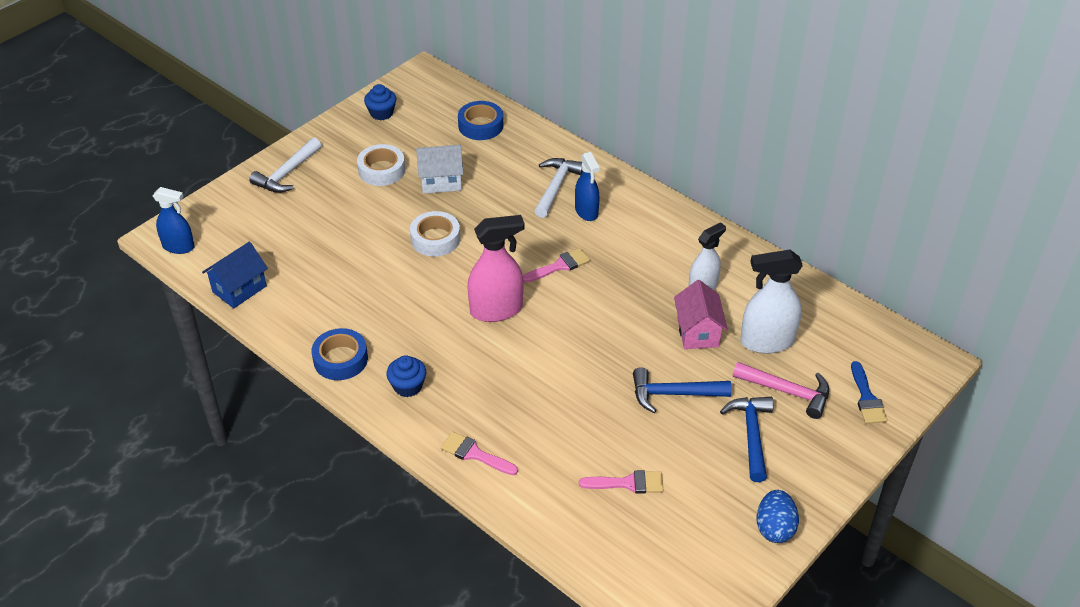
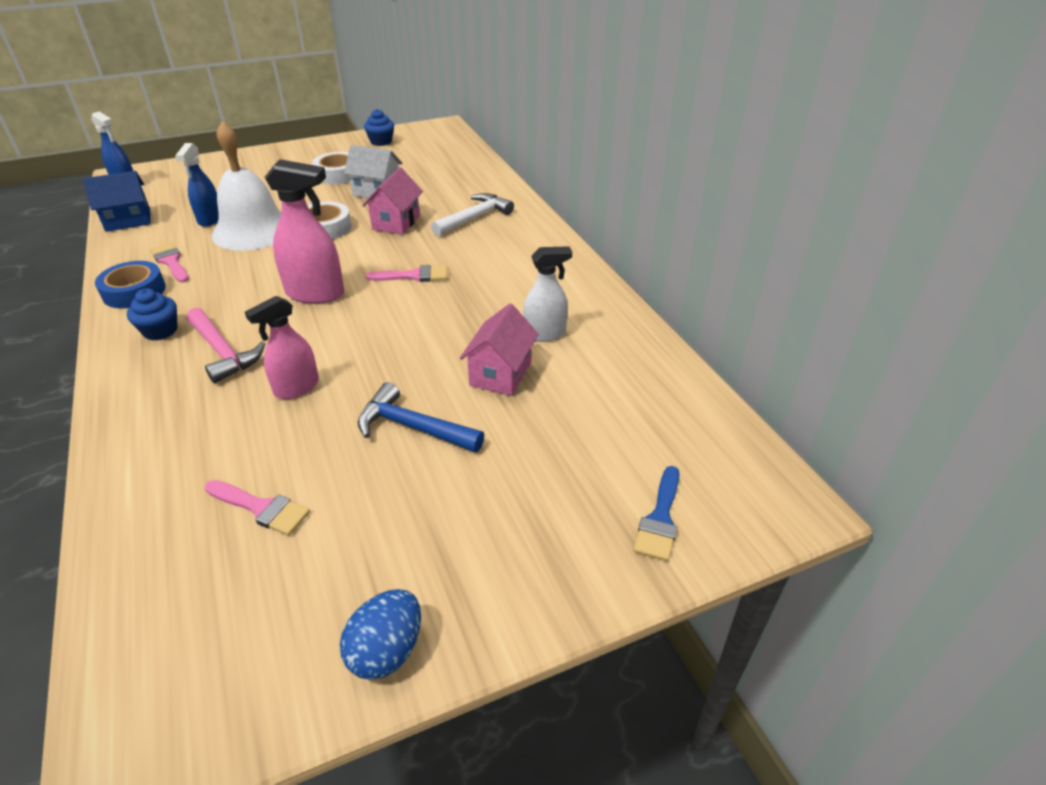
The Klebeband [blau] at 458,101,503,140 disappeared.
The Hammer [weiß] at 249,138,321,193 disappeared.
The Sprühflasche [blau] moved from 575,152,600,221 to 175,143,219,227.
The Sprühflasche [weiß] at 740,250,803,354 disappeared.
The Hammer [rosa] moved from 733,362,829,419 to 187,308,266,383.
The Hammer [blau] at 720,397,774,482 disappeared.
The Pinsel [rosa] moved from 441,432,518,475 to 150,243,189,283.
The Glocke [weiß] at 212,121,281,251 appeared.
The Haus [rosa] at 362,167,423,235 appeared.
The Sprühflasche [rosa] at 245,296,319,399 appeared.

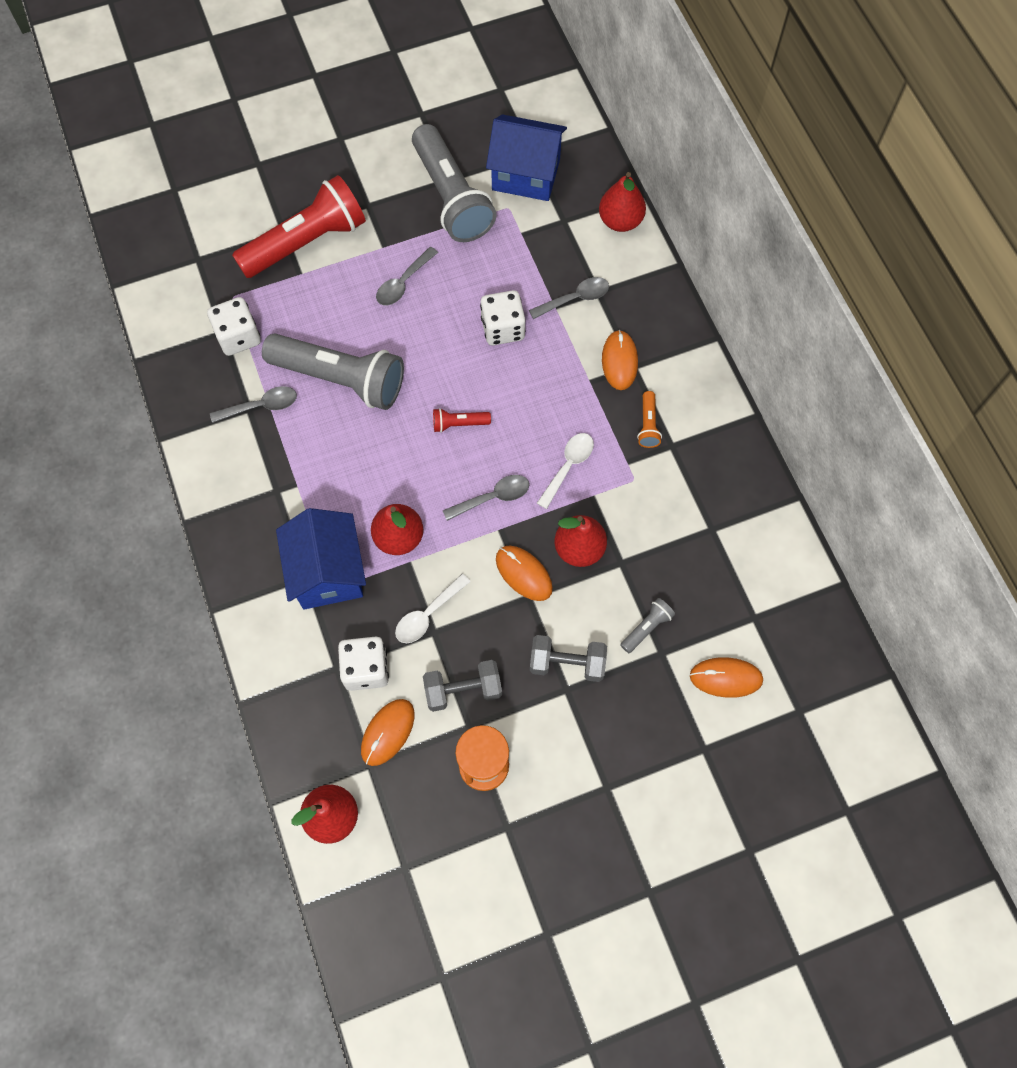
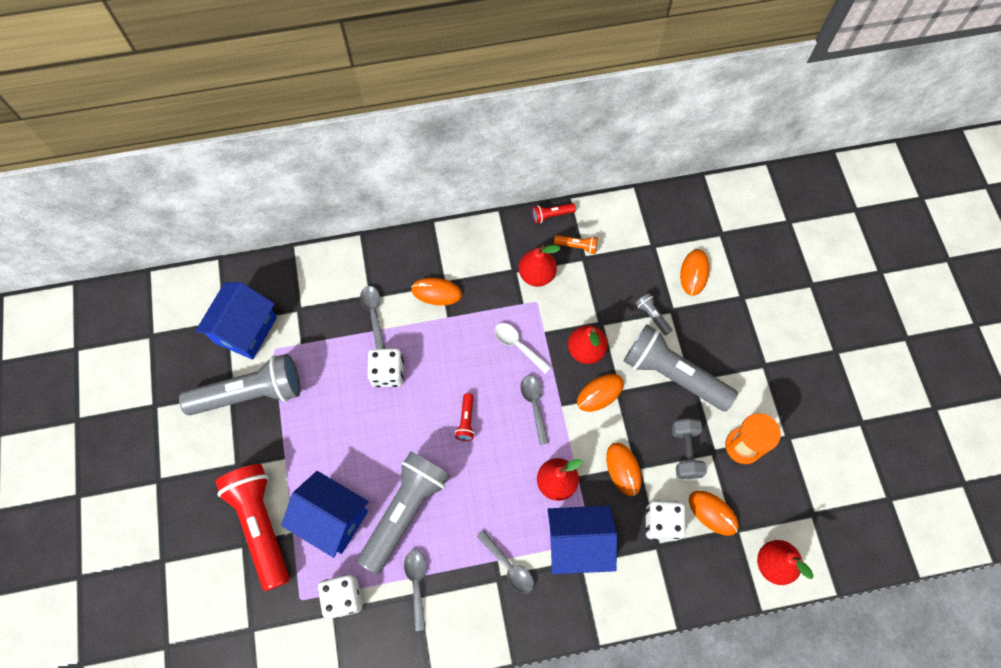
The Birne [rot] moved from 599,172,646,232 to 519,245,561,287.
The Löffel [grau] moved from 376,247,438,306 to 476,530,534,594.
The Taschenlampe [orange] moved from 637,391,662,448 to 554,235,598,254.
The Löffel [weiß] at 395,574,471,643 was replaced by the Computermaus [orange] at 606,443,641,496.
The Hantel [grau] at 530,635,607,682 was replaced by the Taschenlampe [grau] at 624,324,738,411.
The Taschenlampe [rot] at 532,203,576,223 appeared.
The Haus [blau] at 281,471,369,558 appeared.

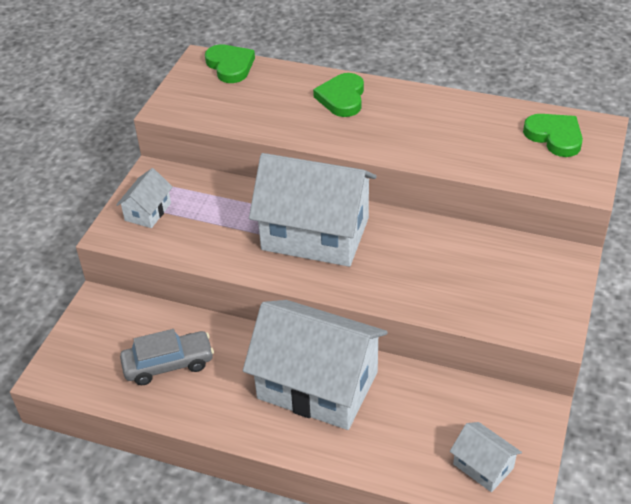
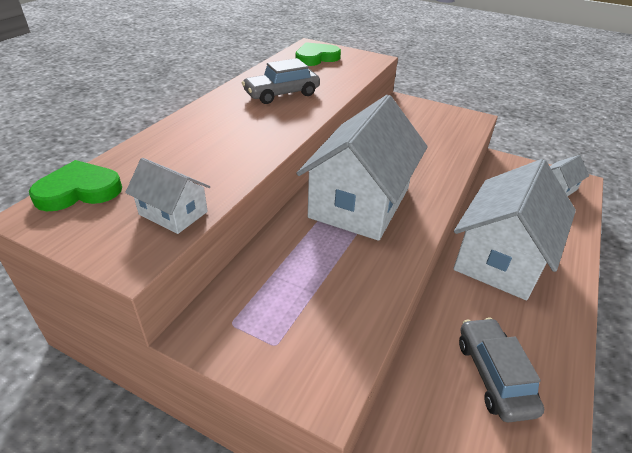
The Herz [grün] at 313,73,364,117 disappeared.
The Haus [weiß] moved from 116,168,173,228 to 125,158,210,234.
The Auto [grau] at 242,58,320,104 appeared.

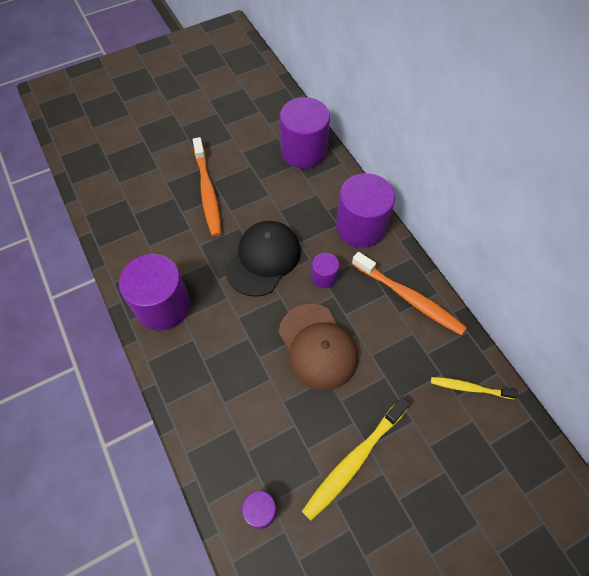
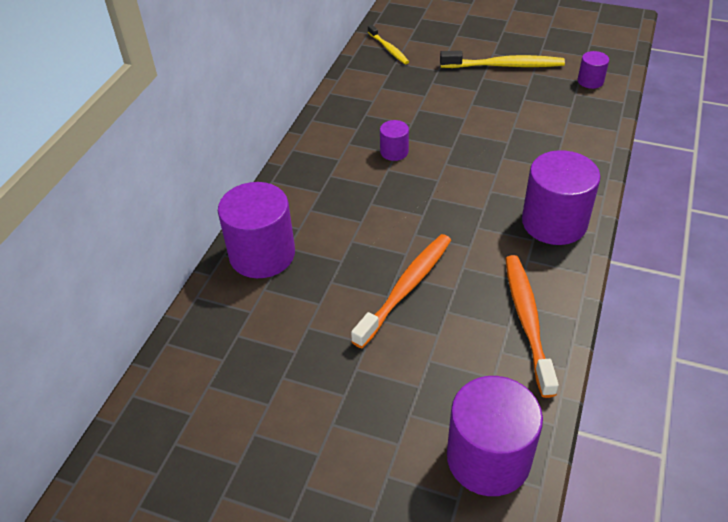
The Vollzylinder [lila] moved from 336,173,395,248 to 447,376,543,496.
The Kappe [schwarz] at 226,221,301,297 disappeared.
The Zahnbürste [orange] moved from 352,252,467,335 to 505,255,559,398.
The Kappe [braun] at 279,304,358,391 disappeared.

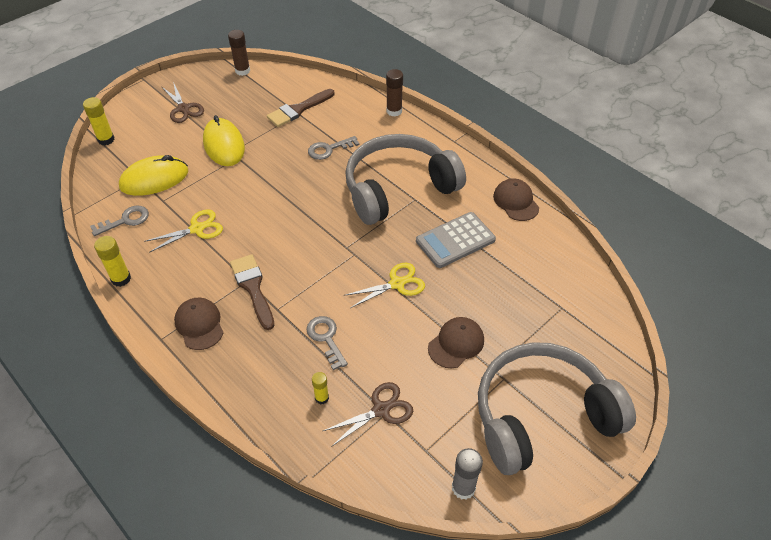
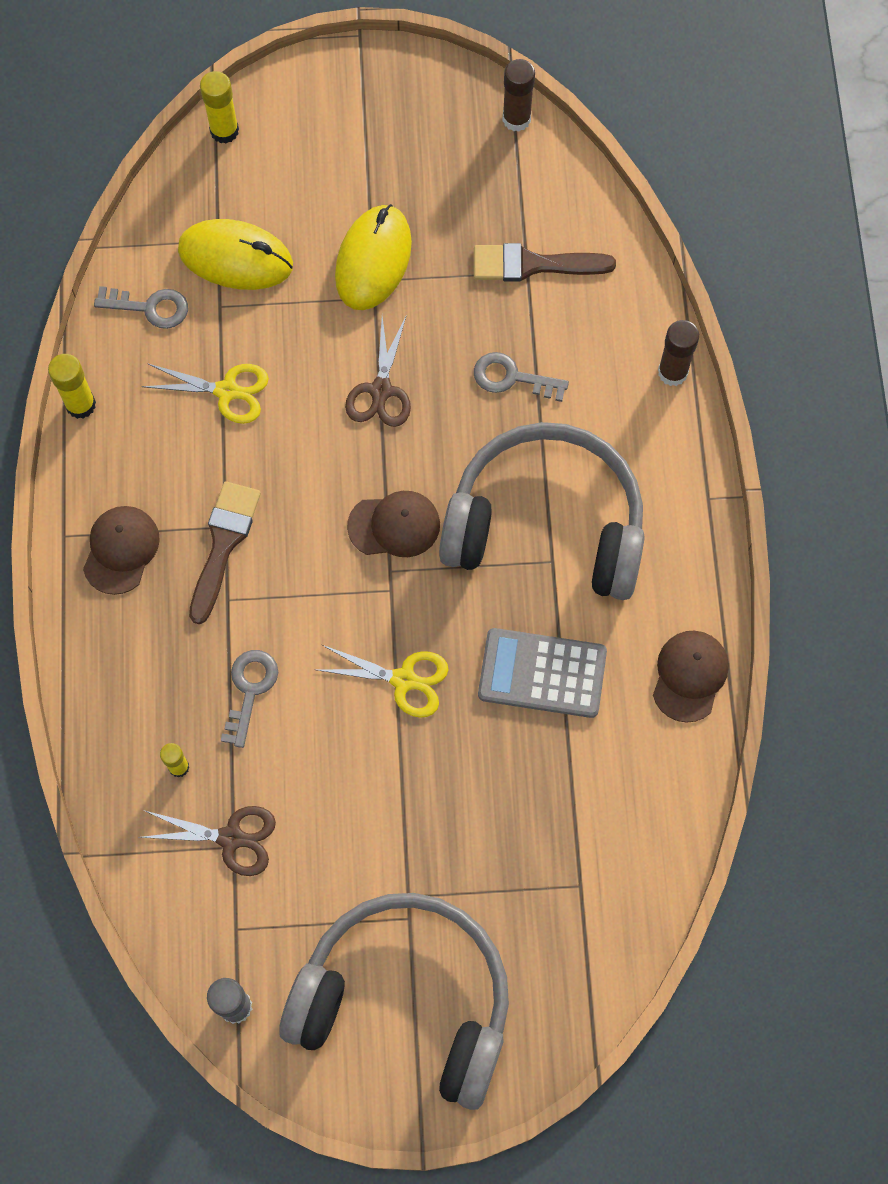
The Schere [braun] moved from 162,82,204,123 to 345,316,411,427.
The Kappe [braun] moved from 428,317,484,368 to 347,491,440,557.

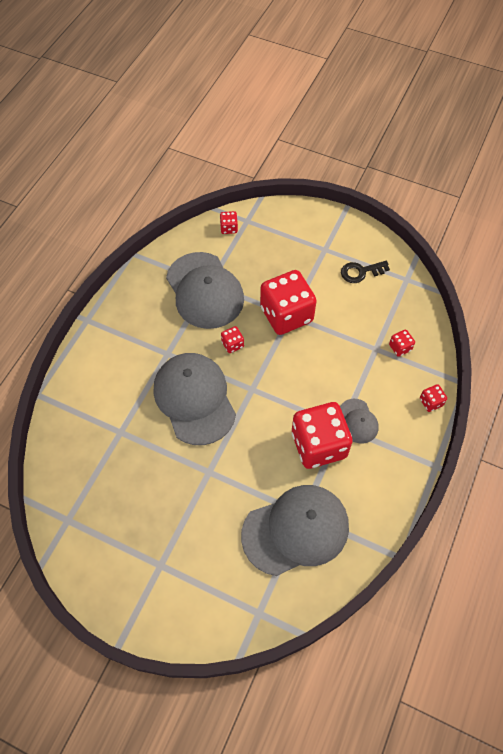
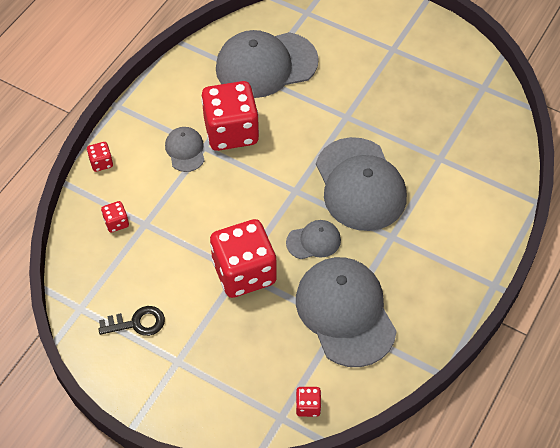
The Spielwürfel [rot] at 221,326,244,353 was replaced by the Kappe [grau] at 286,220,341,259.

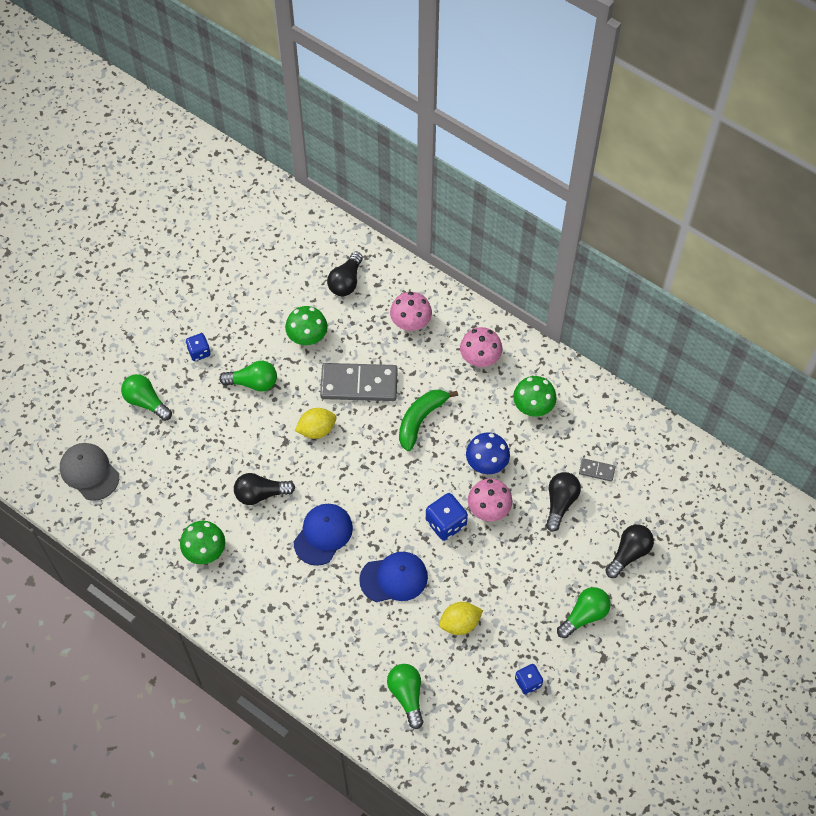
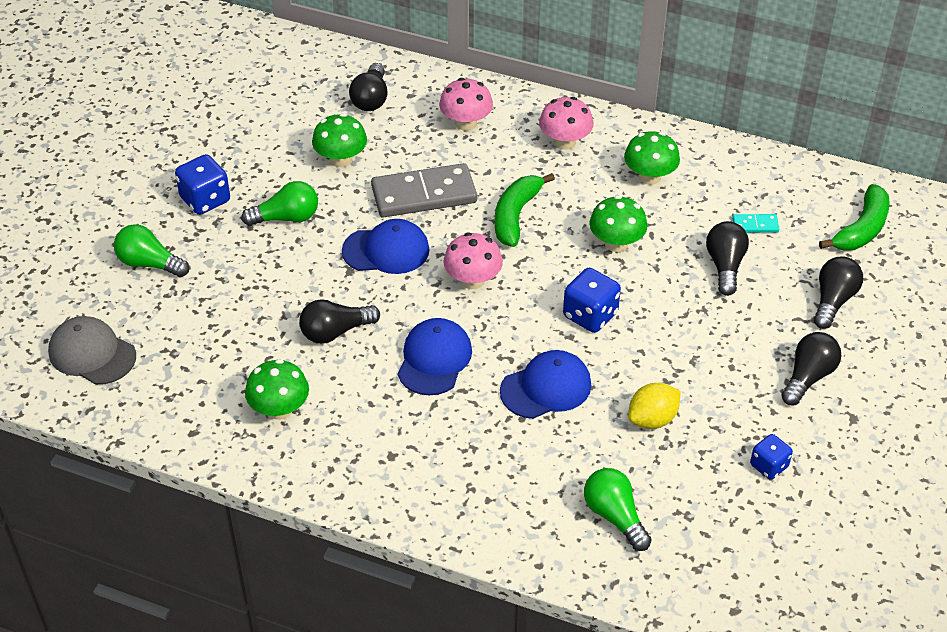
The Spielwürfel [blau] at 186,333,211,361 changed to 1.56 times the size.
The Zitrone [gelb] at 295,408,336,439 was replaced by the Kappe [blau] at 342,219,429,274.
The Pilz [blau] at 466,432,510,474 became the Pilz [grün] at 589,195,647,252.
The Dominostein [grau] at 579,458,616,482 became the Dominostein [türkis] at 732,214,779,233.
The Pilz [rosa] moved from 468,478,513,521 to 443,232,503,289.
The Glühbirne [grün] at 557,587,611,638 became the Glühbirne [schwarz] at 781,332,841,405.
The Banane [grün] at 819,184,890,250 appeared.

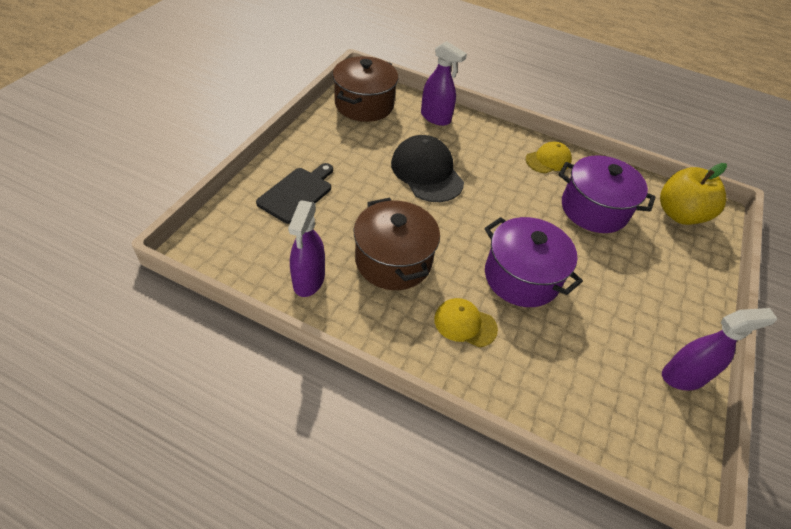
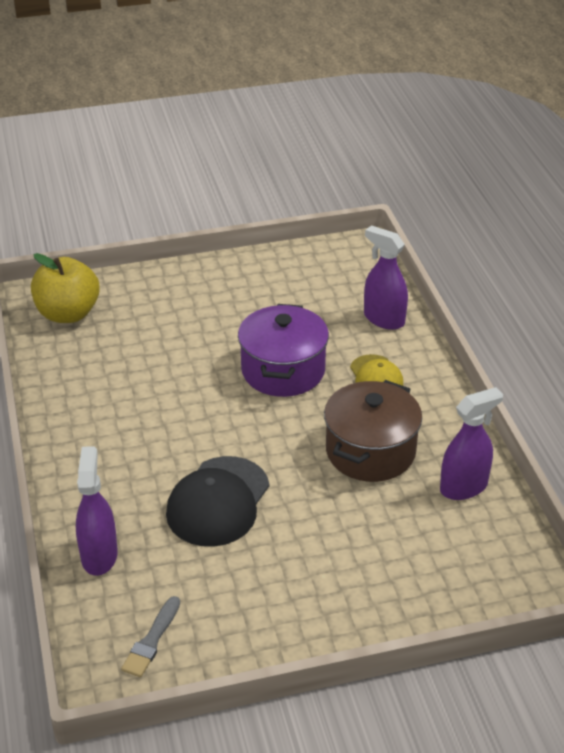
The Kochtopf [braun] at 333,56,398,122 was replaced by the Pinsel [grau] at 121,596,180,677.
The Kappe [gelb] at 526,142,572,173 disappeared.
The Kochtopf [lila] at 559,155,656,233 disappeared.
The Schneidebrett [schwarz] at 256,163,333,224 disappeared.
The Sprühflasche [lila] moved from 662,308,777,390 to 364,225,408,330.

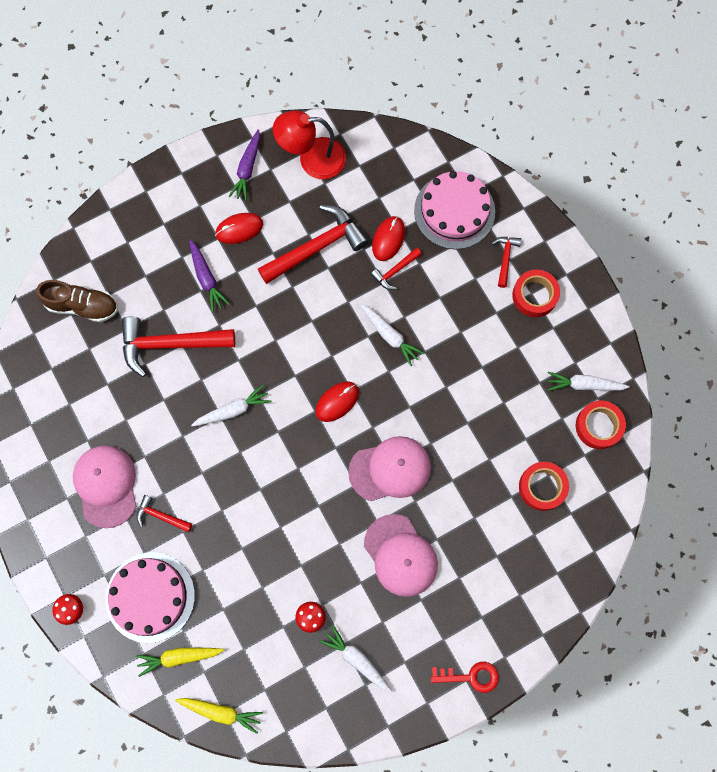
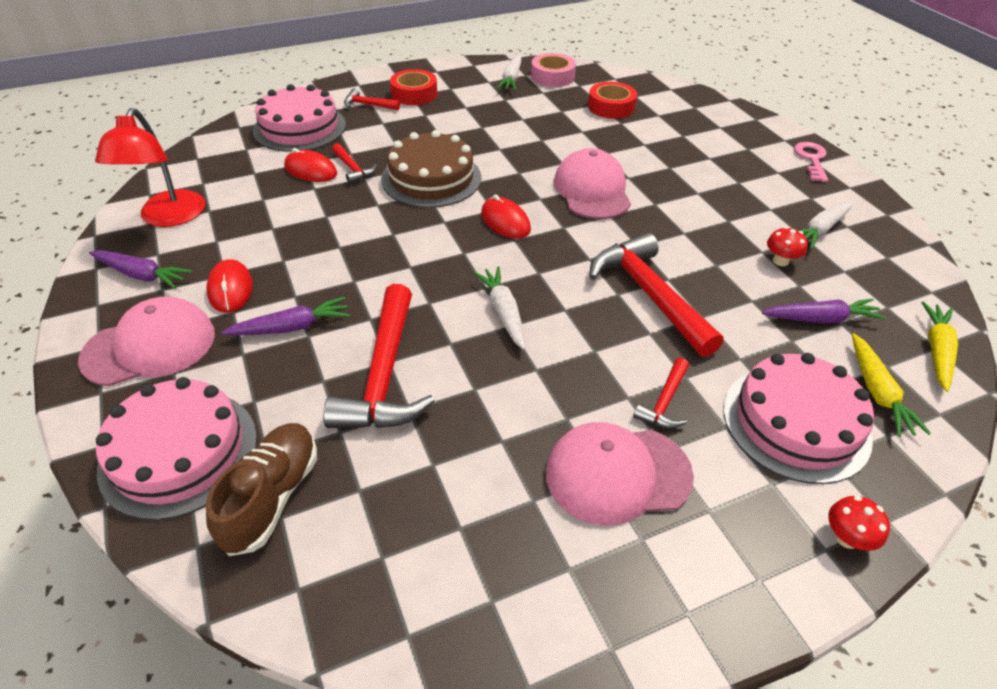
The Hammer [rot] moved from 258,205,369,284 to 589,232,724,357.
The Karotte [weiß] at 361,304,424,366 was replaced by the Kuchen [braun] at 381,130,481,208.
The Klebeband [rot] at 576,400,626,449 became the Klebeband [rosa] at 531,53,576,87.
The Kappe [rosa] moved from 364,514,438,597 to 78,296,215,386.
The Schlüssel [rot] at 431,662,499,693 became the Schlüssel [rosa] at 794,142,829,182.
The Karotte [lila] at 762,298,886,323 appeared.
The Kuchen [rosa] at 96,377,257,520 appeared.

